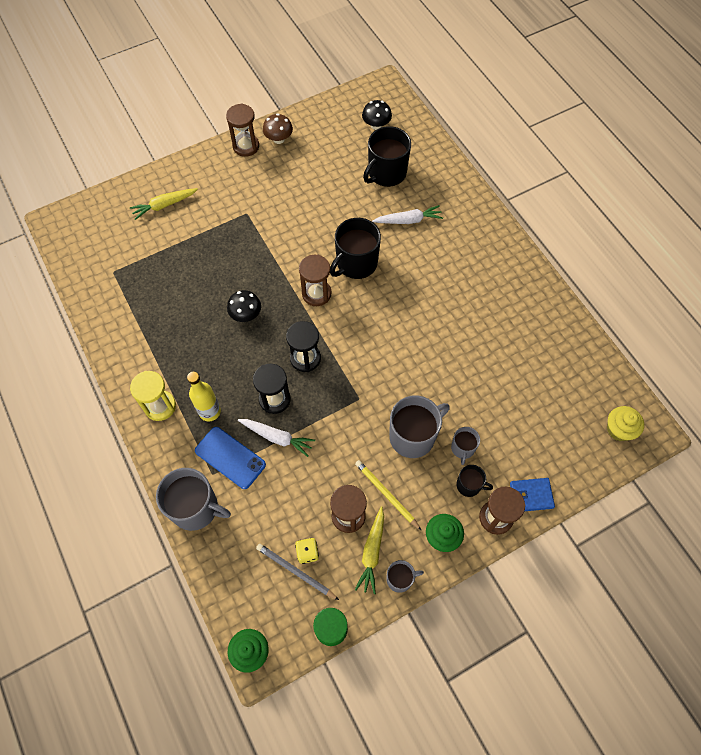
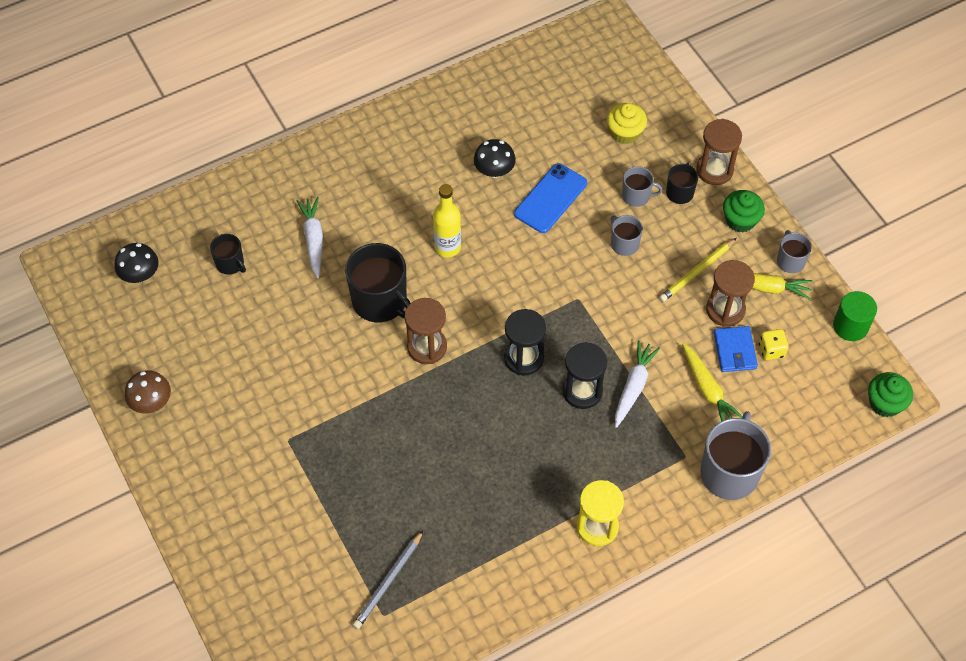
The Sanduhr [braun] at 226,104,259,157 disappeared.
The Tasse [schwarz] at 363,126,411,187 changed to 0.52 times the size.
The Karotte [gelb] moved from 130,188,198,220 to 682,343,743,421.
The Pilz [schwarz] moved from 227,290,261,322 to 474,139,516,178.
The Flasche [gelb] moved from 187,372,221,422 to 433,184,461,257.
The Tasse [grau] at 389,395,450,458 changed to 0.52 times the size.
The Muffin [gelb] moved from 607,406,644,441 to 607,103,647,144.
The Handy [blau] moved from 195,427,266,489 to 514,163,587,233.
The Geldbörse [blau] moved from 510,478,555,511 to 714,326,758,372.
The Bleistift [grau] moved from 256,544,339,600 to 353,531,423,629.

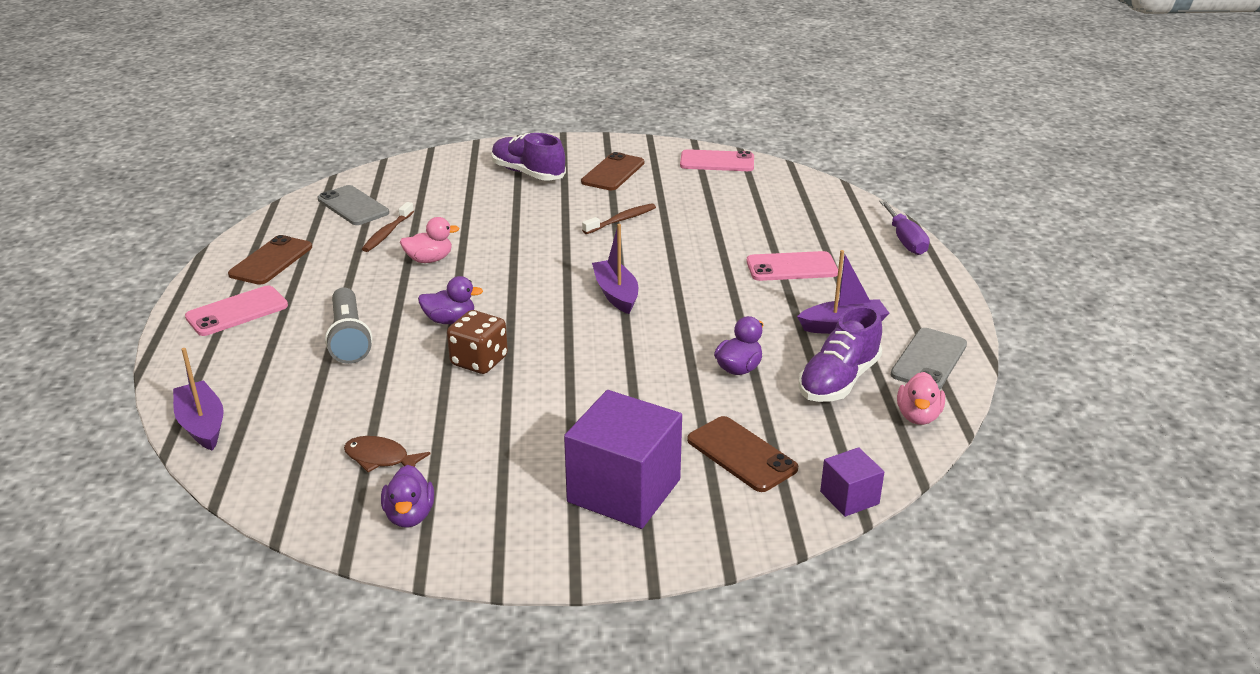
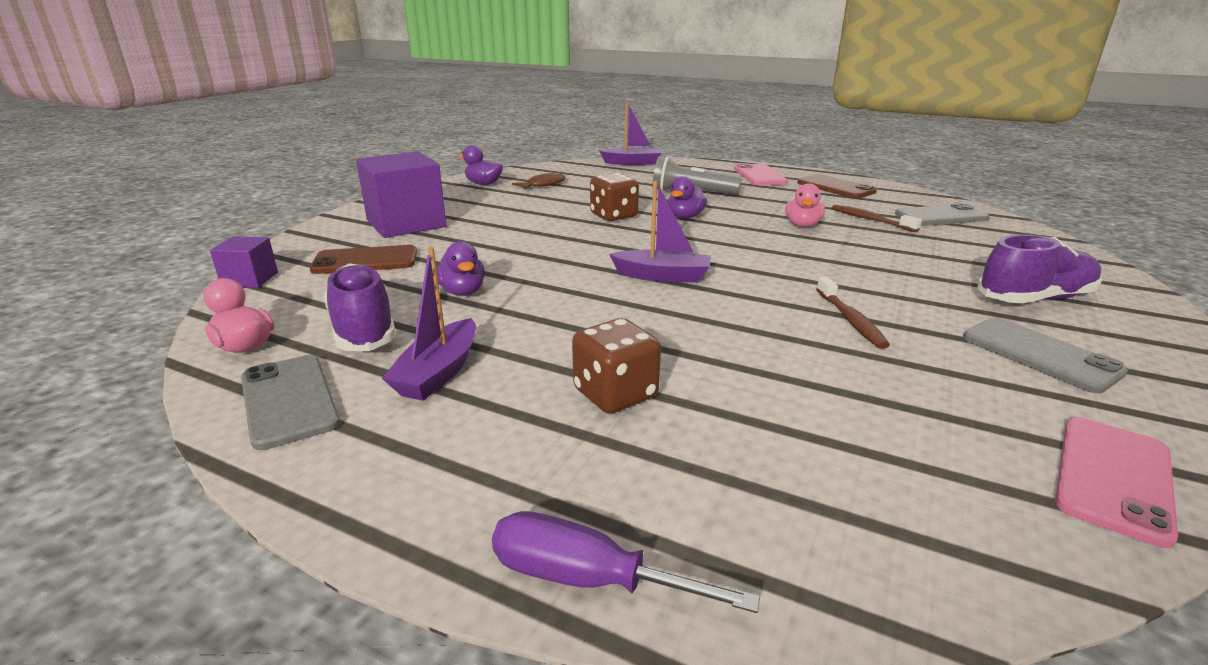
The Handy [braun] at 581,152,644,190 became the Handy [grau] at 963,318,1128,393.
The Handy [rosa] at 747,251,838,281 was replaced by the Spielwürfel [braun] at 572,318,661,413.

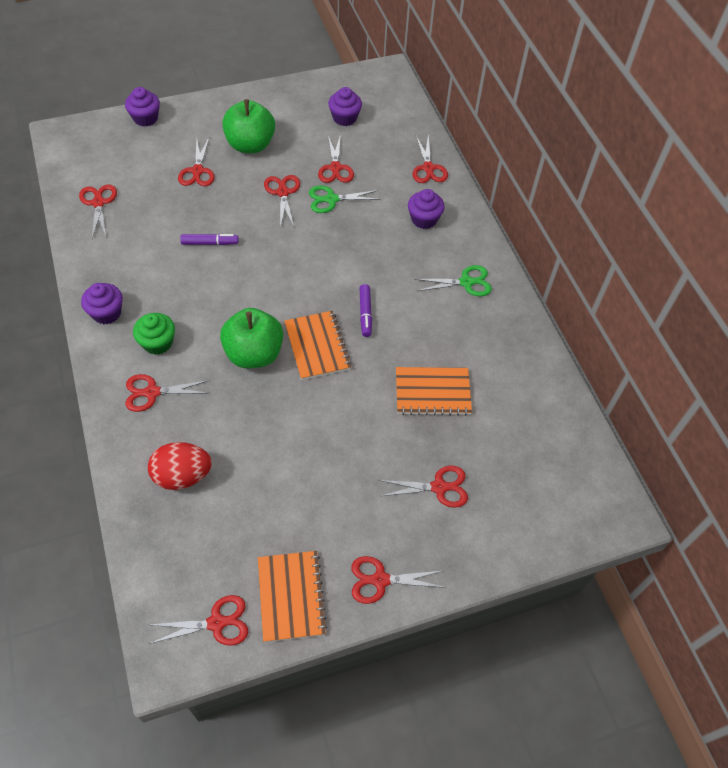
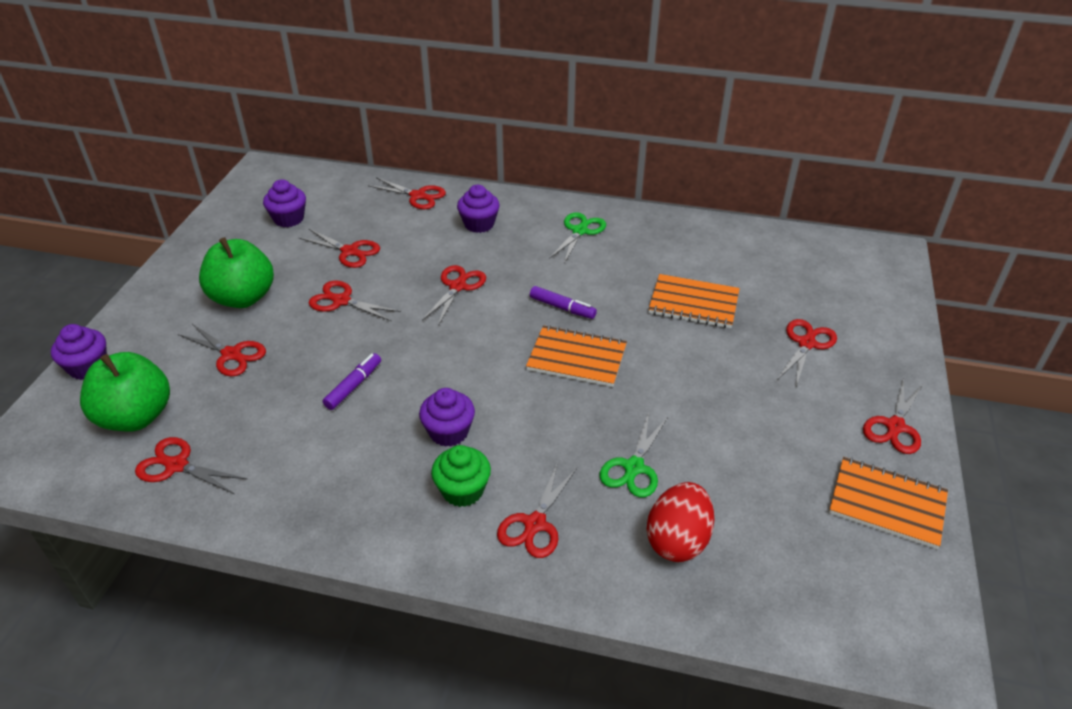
The Schere [grün] moved from 309,185,381,213 to 600,412,668,497.
The Muffin [lila] moved from 81,283,123,324 to 419,388,475,447.
The Apfel [grün] moved from 220,308,283,368 to 80,352,170,432.
The Notizbuch [orange] at 396,367,472,416 turned 75 degrees clockwise.
The Schere [rot] moved from 149,595,248,646 to 422,265,486,326.

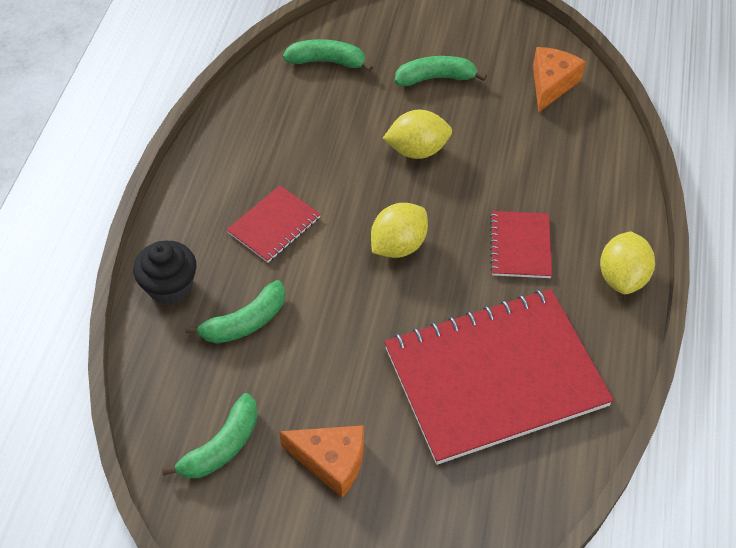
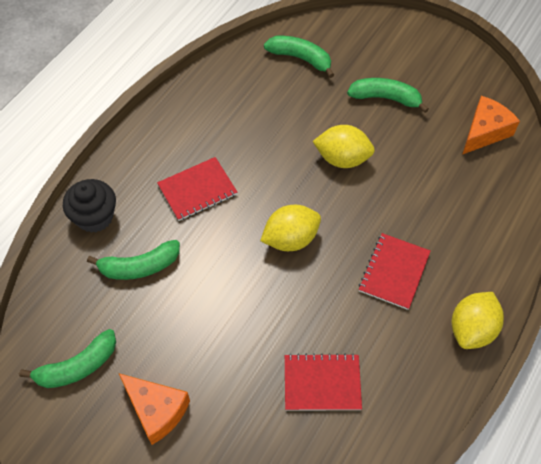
The Notizbuch [rot] at 384,289,614,465 changed to 0.45 times the size.

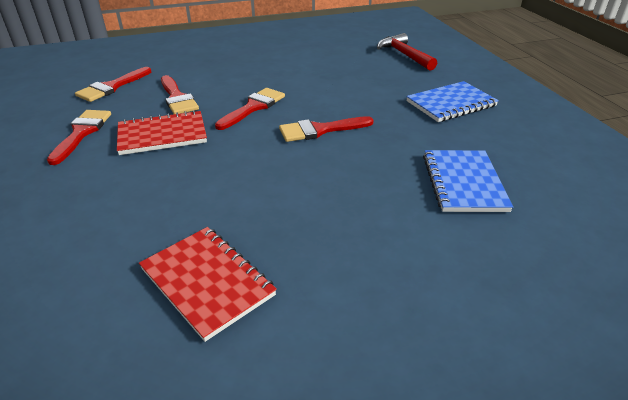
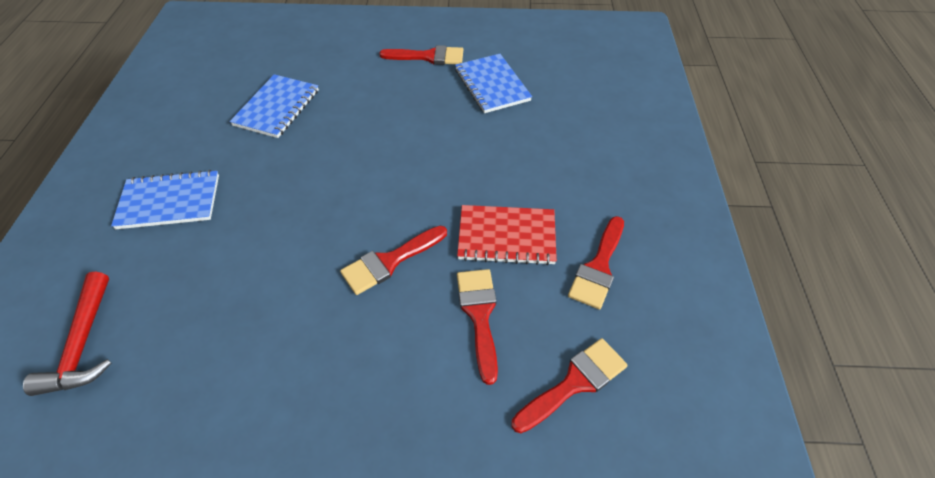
The Pinsel [rot] moved from 279,116,374,142 to 379,45,463,65.
The Notizbuch [rot] at 139,227,277,342 became the Notizbuch [blau] at 455,54,532,113.

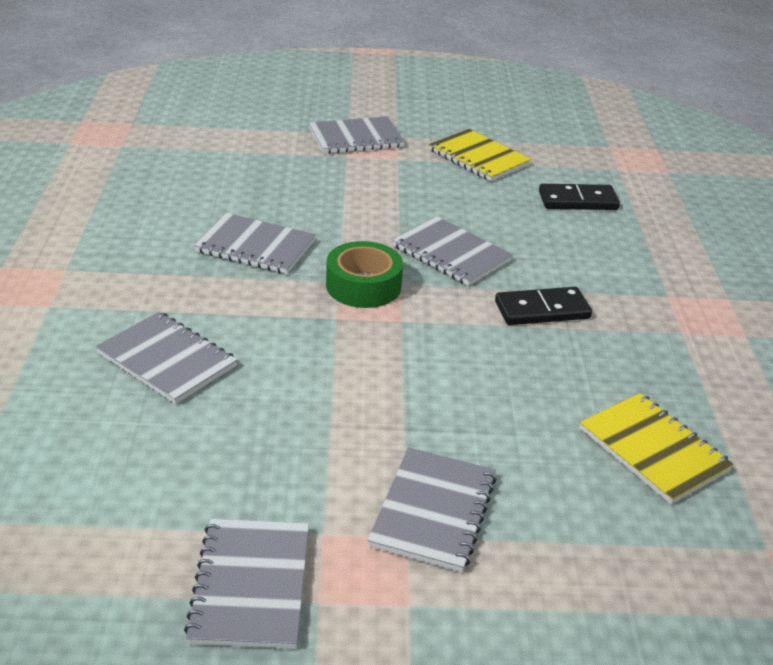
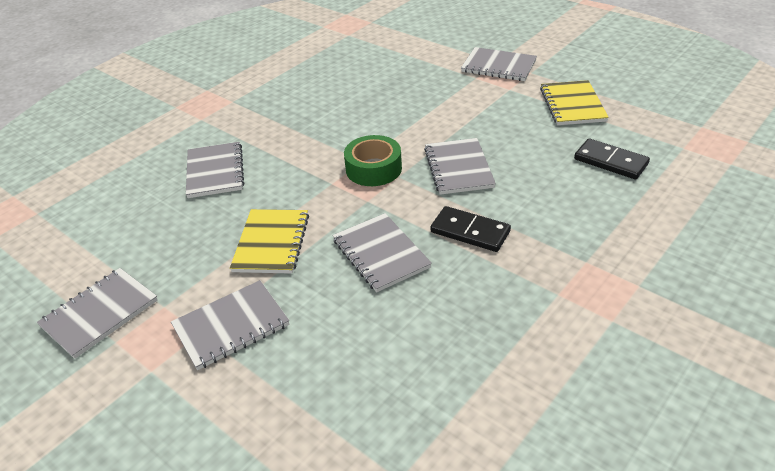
The Notizbuch [grau] moved from 194,213,316,274 to 333,213,432,292.
The Notizbuch [gelb] moved from 580,393,734,504 to 230,209,309,274.

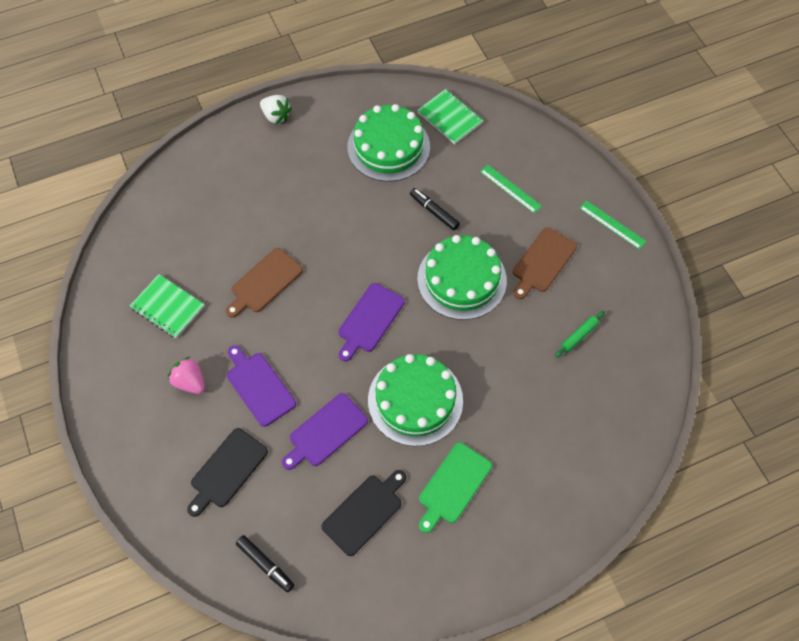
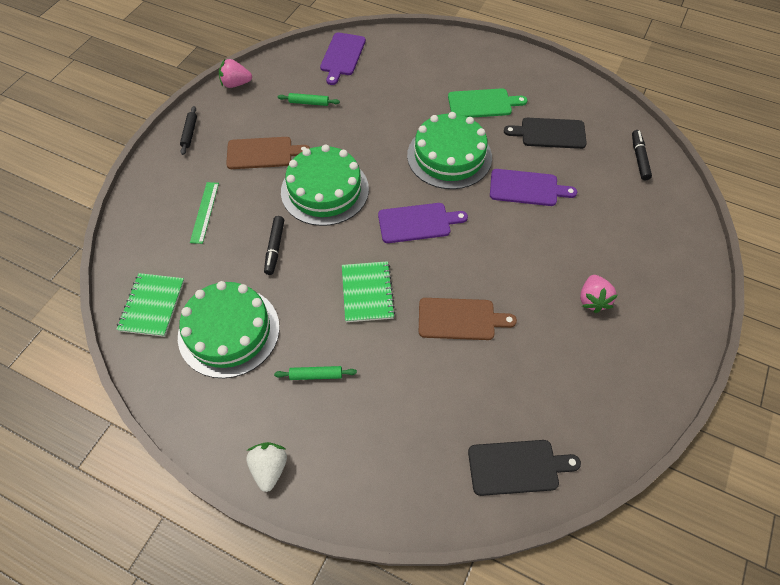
The Lineal [grün] at 580,200,647,250 was replaced by the Nudelholz [schwarz] at 180,106,197,155.
The Notizbuch [grün] moved from 130,274,205,338 to 342,261,395,322.
The Schneidebrett [lila] moved from 227,345,296,427 to 320,32,366,85.
The Schneidebrett [schwarz] moved from 187,428,268,517 to 468,440,581,496.
The Erdbeere [rosa] at 219,59,252,88 appeared.
The Nudelholz [grün] at 274,366,357,380 appeared.

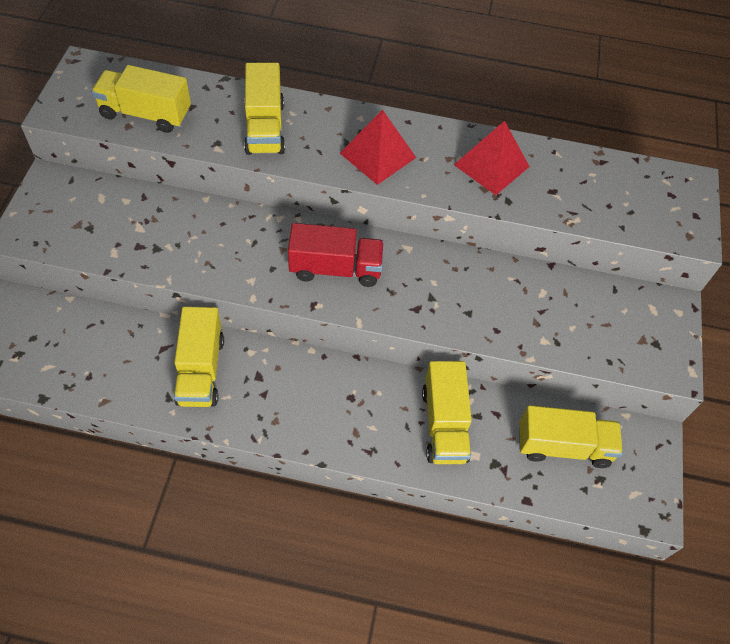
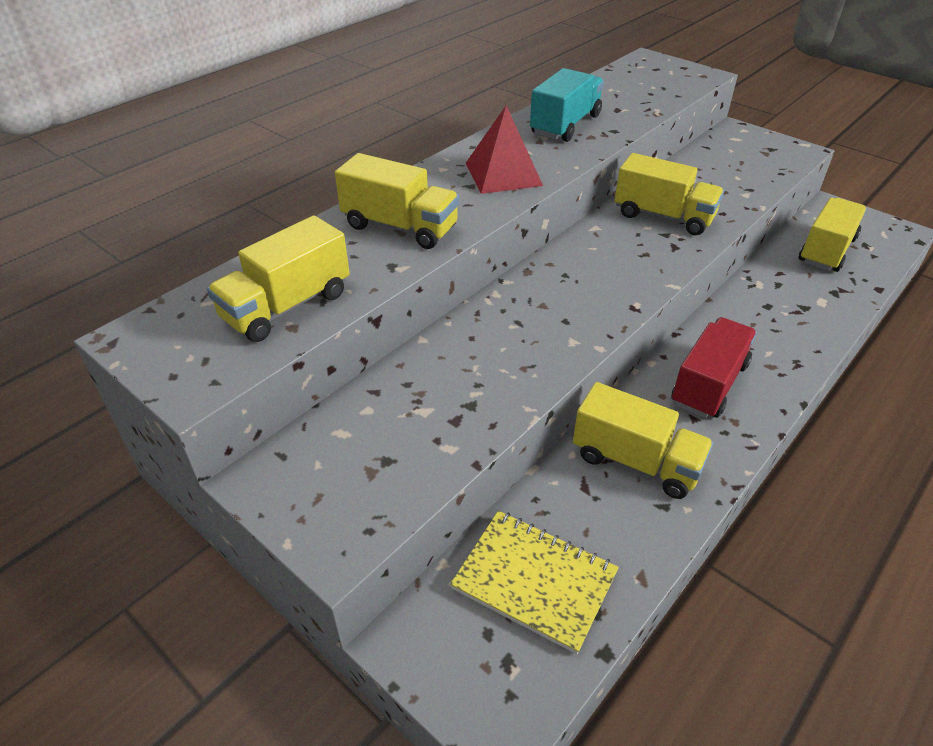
The Pyramide [rot] at 454,121,530,195 was replaced by the Lastwagen [türkis] at 530,68,604,142.
The Lastwagen [rot] moved from 288,223,384,287 to 671,317,757,418.
The Lastwagen [gelb] moved from 422,361,472,464 to 615,153,724,235.
The Notizbuch [gelb] at 450,511,619,654 appeared.

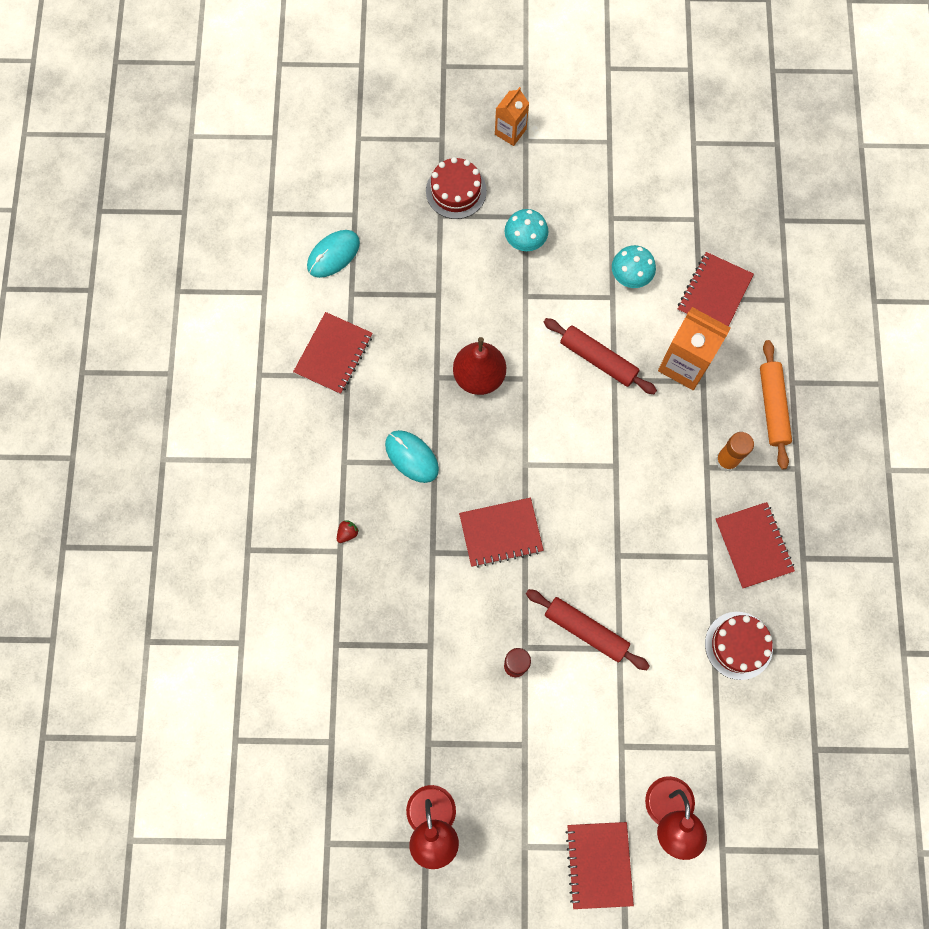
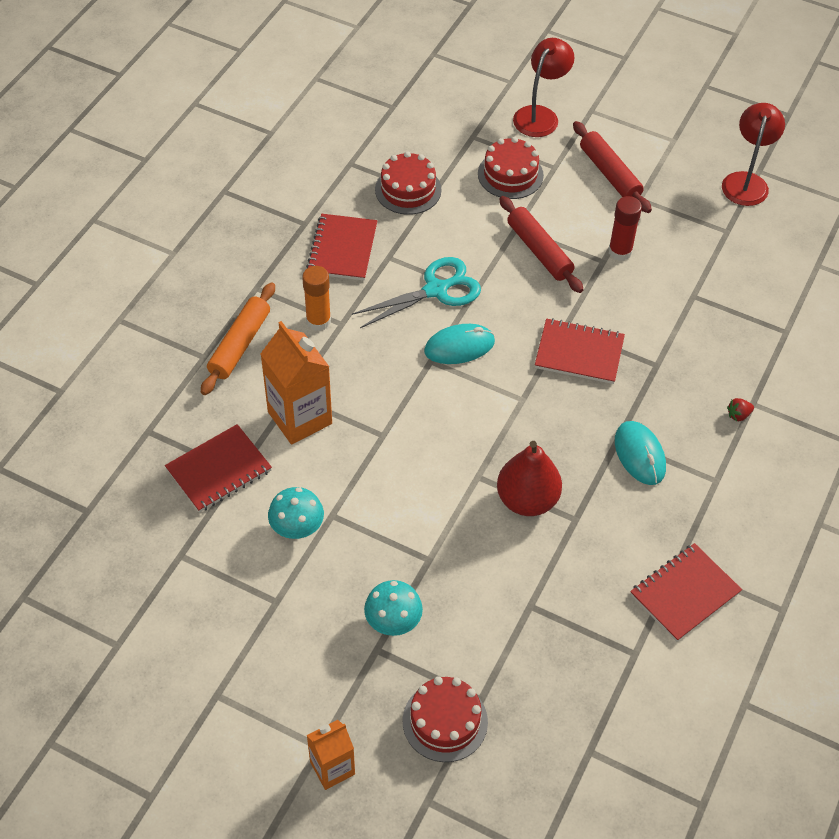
The Computermaus [türkis] moved from 307,230,360,278 to 424,324,495,364.
The Nudelholz [rot] moved from 544,318,657,394 to 573,121,652,213.
The Notizbuch [rot] at 565,822,634,909 disappeared.
The Kuchen [rot] at 478,137,544,199 appeared.
The Schere [türkis] at 352,257,481,328 appeared.

